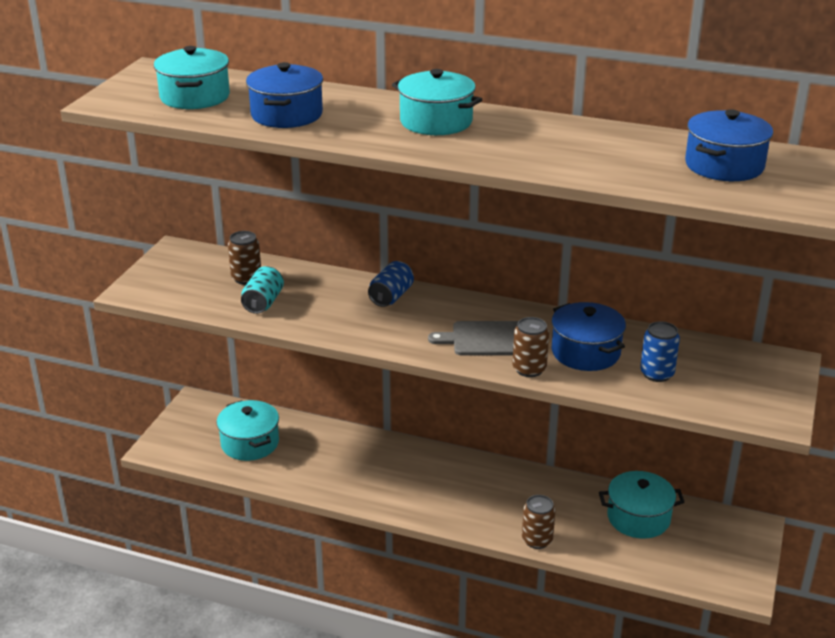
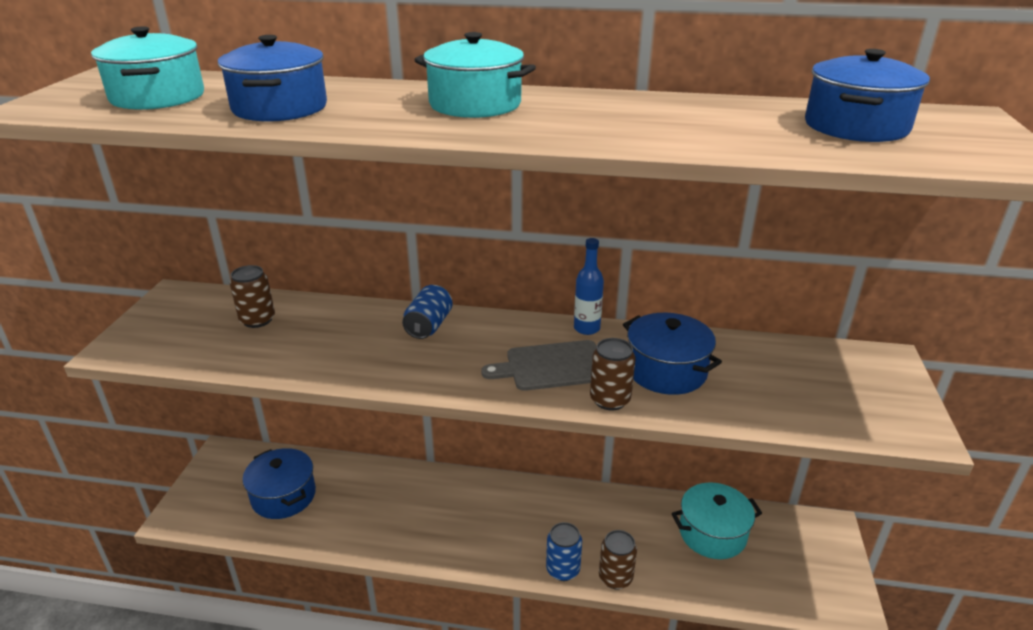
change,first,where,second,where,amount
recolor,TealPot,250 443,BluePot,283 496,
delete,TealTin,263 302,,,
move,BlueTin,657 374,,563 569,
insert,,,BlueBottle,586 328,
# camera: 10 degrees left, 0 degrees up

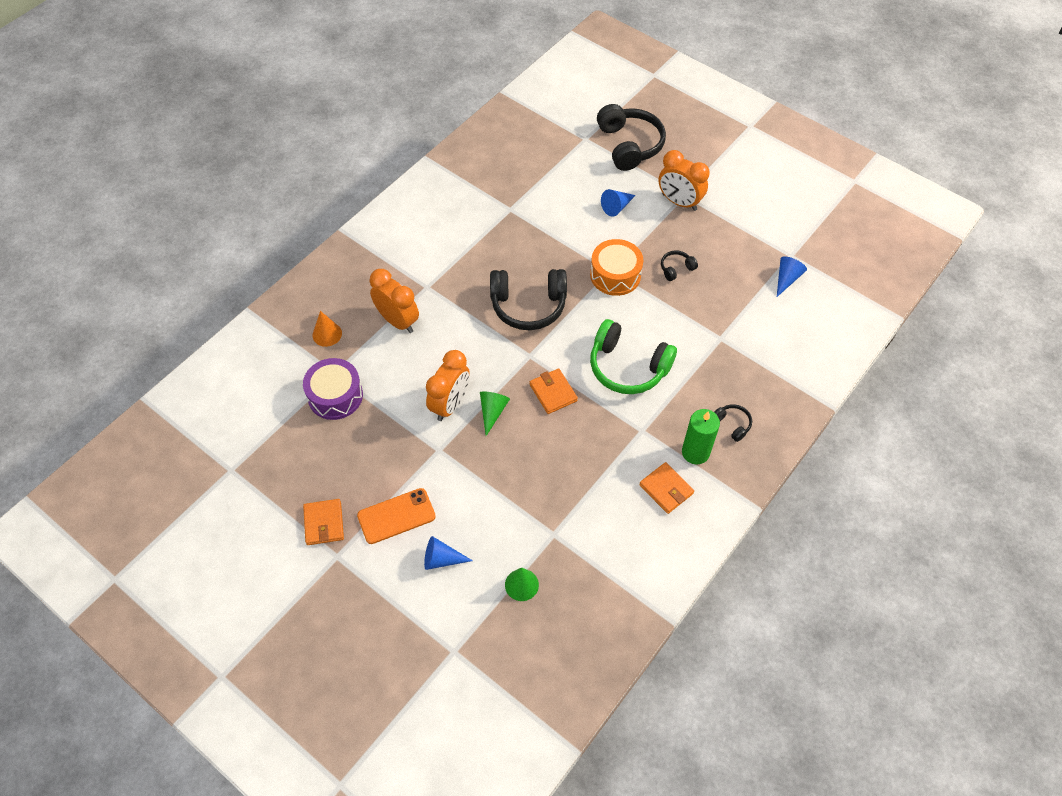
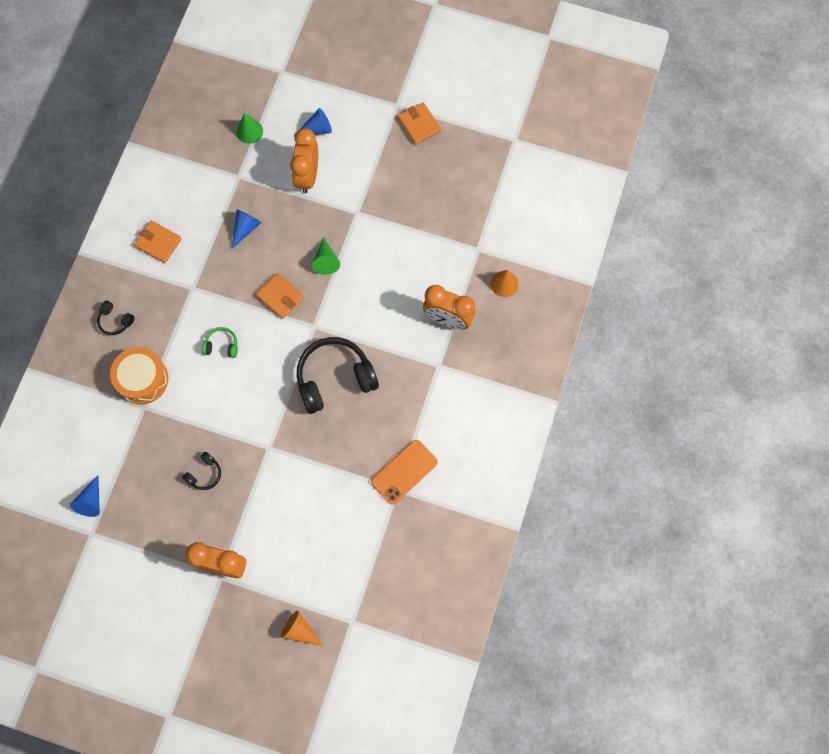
change,first,where,second,where,amount
delete,PurpleDrum,335 396,,,
move,OrangeColouredMobilePhone,396 516,,404 472,
move,OrangeColouredAlarmClock,450 404,,307 176,
move,OrangeColouredDrum,615 275,,142 379,
resize,GreenHeadphones,628 367,,222 345,x0.45
replace,EbonyHeadphones,629 145,OrangeColouredCone,299 630,
move,BlueCone,616 207,,245 228,
delete,GreenWaxCandle,695 452,,,
# camera: 160 degrees right, 15 degrees up

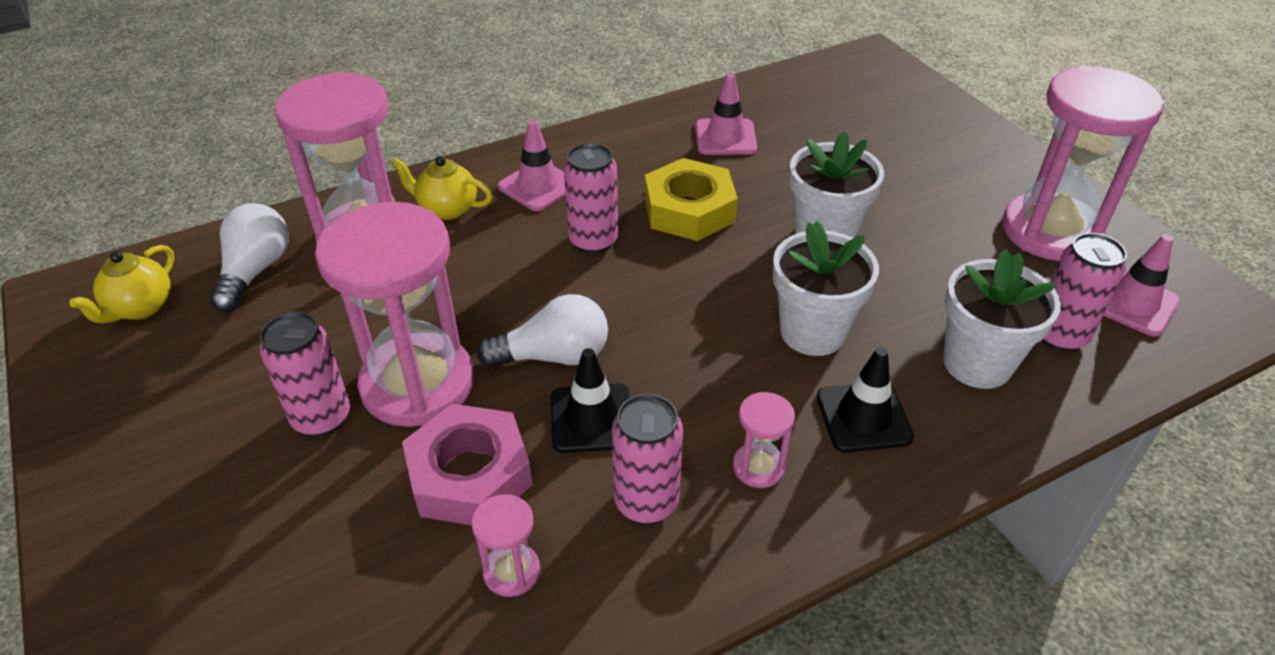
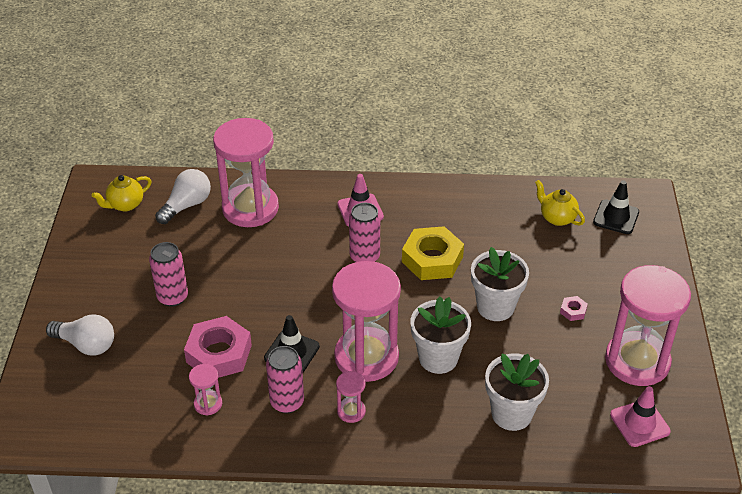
change,first,where,second,where,amount
move,RosePinkSandglass,417 384,,366 357,
move,GoldenTeapot,447 209,,557 218,
move,SnowWhiteLightbulb,554 356,,86 344,
delete,RosePinkRoadCone,725 137,,,
move,EbonyRoadCone,863 417,,616 217,
delete,RosePinkTin,1059 335,,,
insert,,,RosePinkNut,573 311,
# camera: 30 degrees right, 0 degrees up

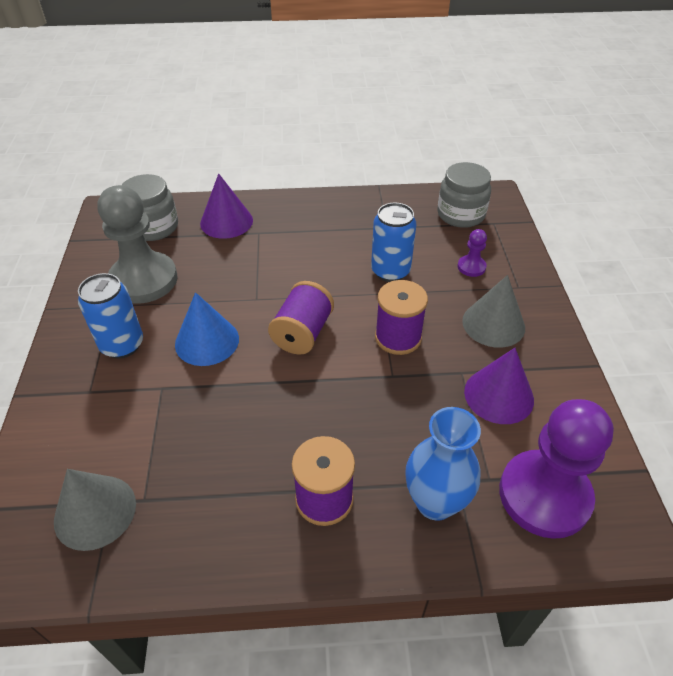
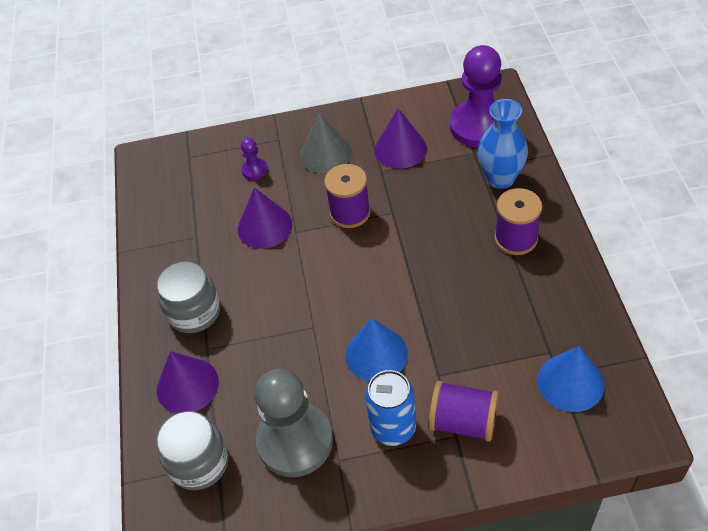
change,first,where,second,where,amount
recolor,GrayCone,95 511,BlueCone,570 382,
move,PurpleBobbin,302 333,,463 422,
replace,BlueTin,390 271,PurpleCone,264 226,
move,GrayJamJar,460 214,,194 312,
# camera: 90 degrees left, 5 degrees up

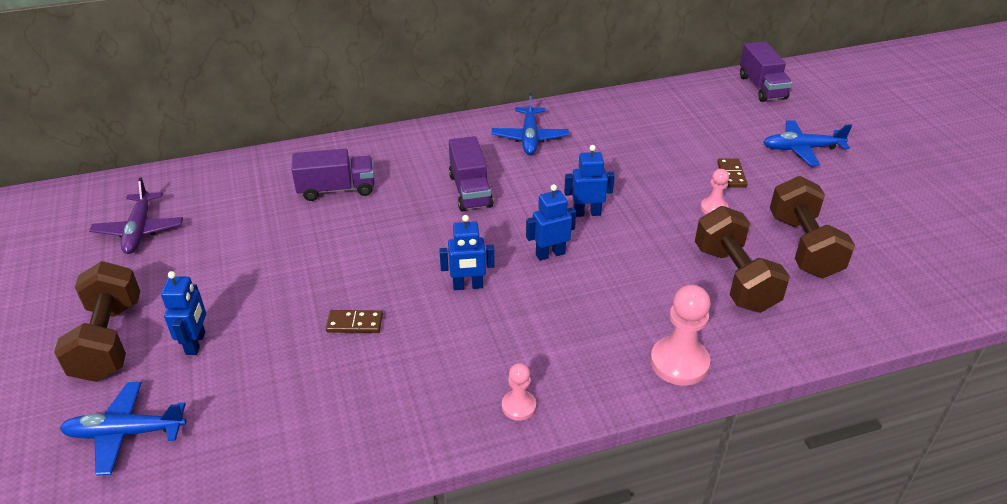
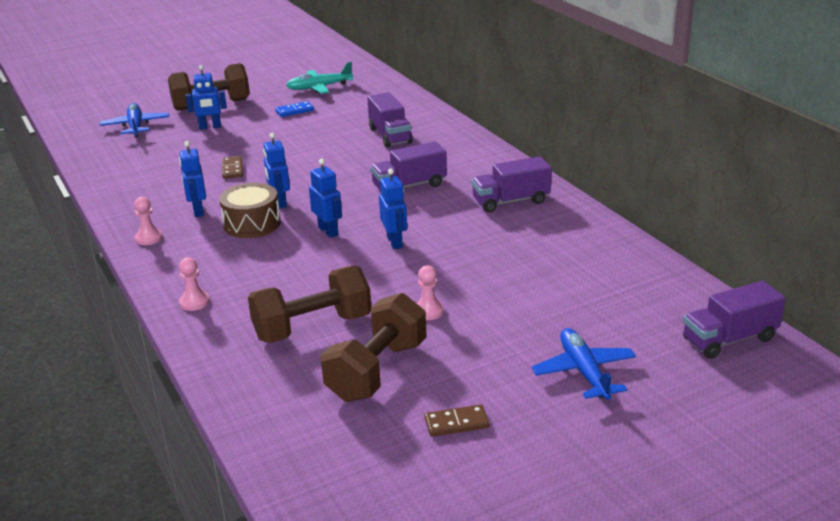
change,first,where,second,where,amount
recolor,PurpleToyPlane,139 230,TealToyPlane,319 87,
replace,BlueToyPlane,529 138,PurpleLorry,511 201,
resize,RosePinkChessPawn,679 362,,194 302,x0.57
move,RussetDominoTile,731 175,,456 423,
rotate,RussetDumbbell,803 246,,377 371,45 degrees counterclockwise
insert,,,BlueRobotFigure,198 211,
insert,,,RussetDrum,252 223,
insert,,,BlueDominoTile,294 111,
# camera: 80 degrees right, 10 degrees down

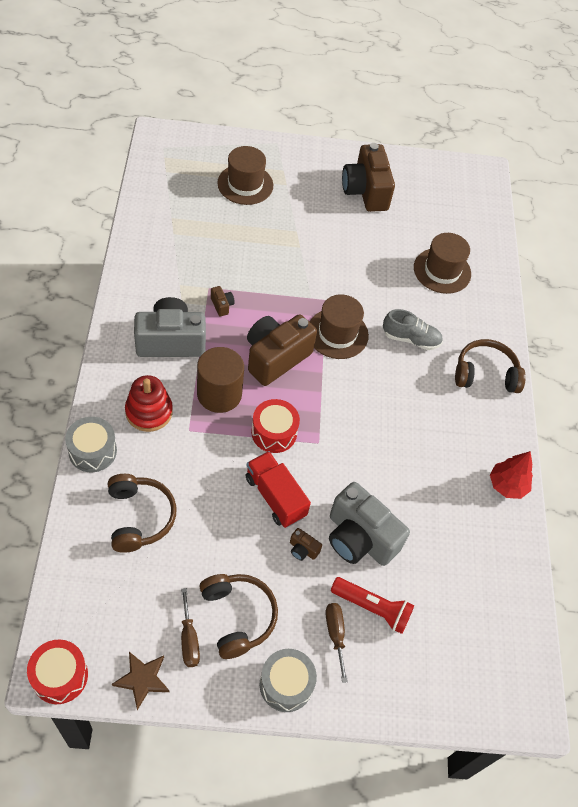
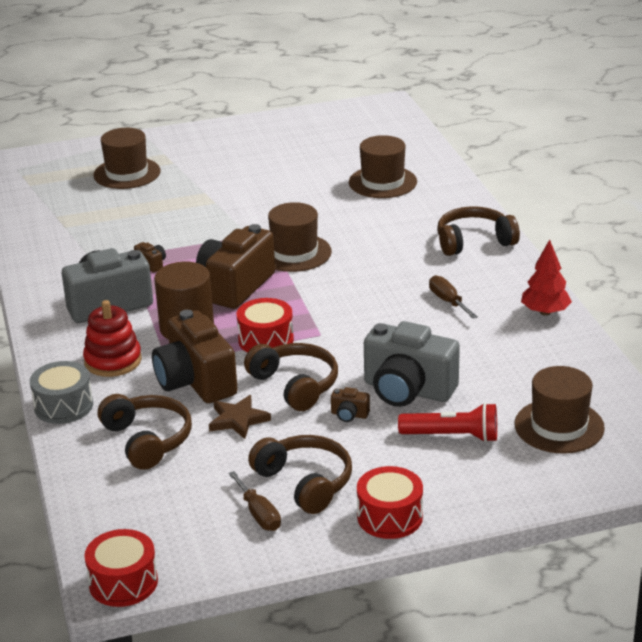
change,first,where,second,where,amount
move,RussetStar,142 679,,238 420,
replace,CrimsonLorry,275 497,RussetHeadphones,295 385,
recolor,GrayDrum,286 684,CrimsonDrum,390 517,
move,RussetScrewdriver,335 635,,448 301,
move,RussetCamera,365 191,,195 381,
delete,GraySneaker,411 339,,,
insert,,,RussetTopHat,559 426,
# camera: 10 degrees left, 25 degrees down

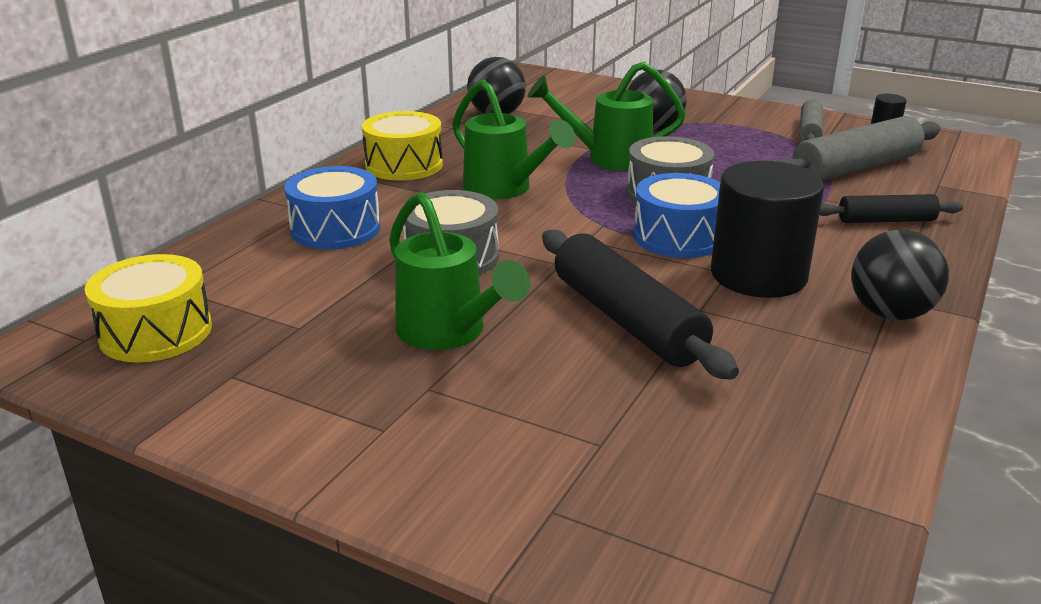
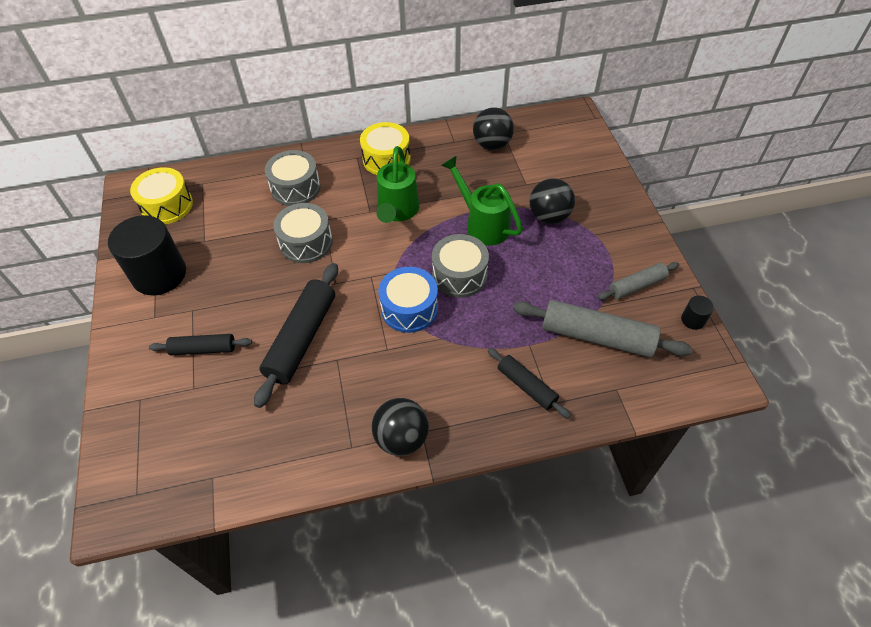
change,first,where,second,where,amount
recolor,BlueDrum,335 229,GrayDrum,295 188,
delete,GreenWateringPot,449 333,,,
move,EbonyCylinderShape,758 275,,159 274,
insert,,,EbonyDoughRoller,203 349,
# camera: 50 degrees right, 25 degrees up

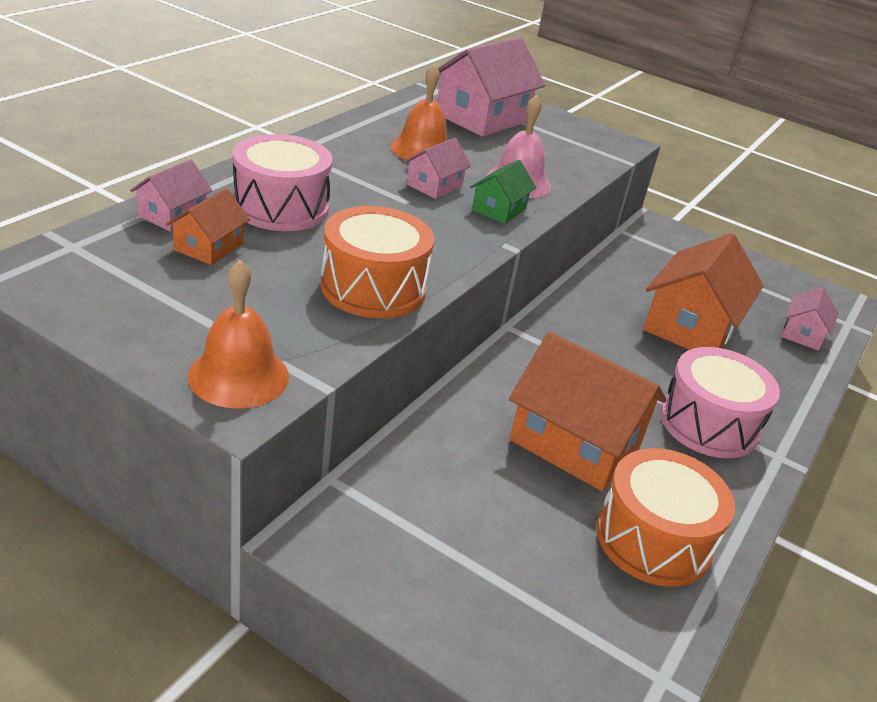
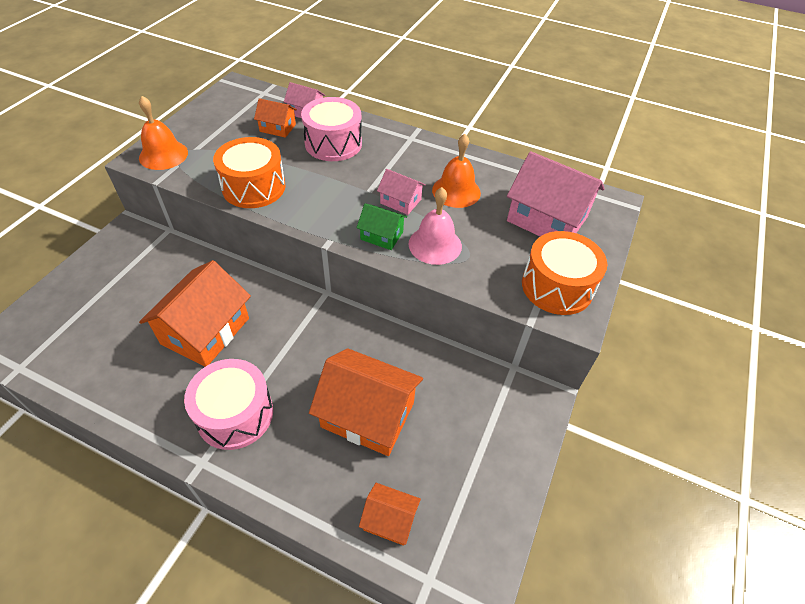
change,first,where,second,where,amount
move,OrangeColouredDrum,653 539,,557 286,
recolor,RosePinkToyHouse,802 334,OrangeColouredToyHouse,389 519,
# camera: 85 degrees right, 15 degrees up

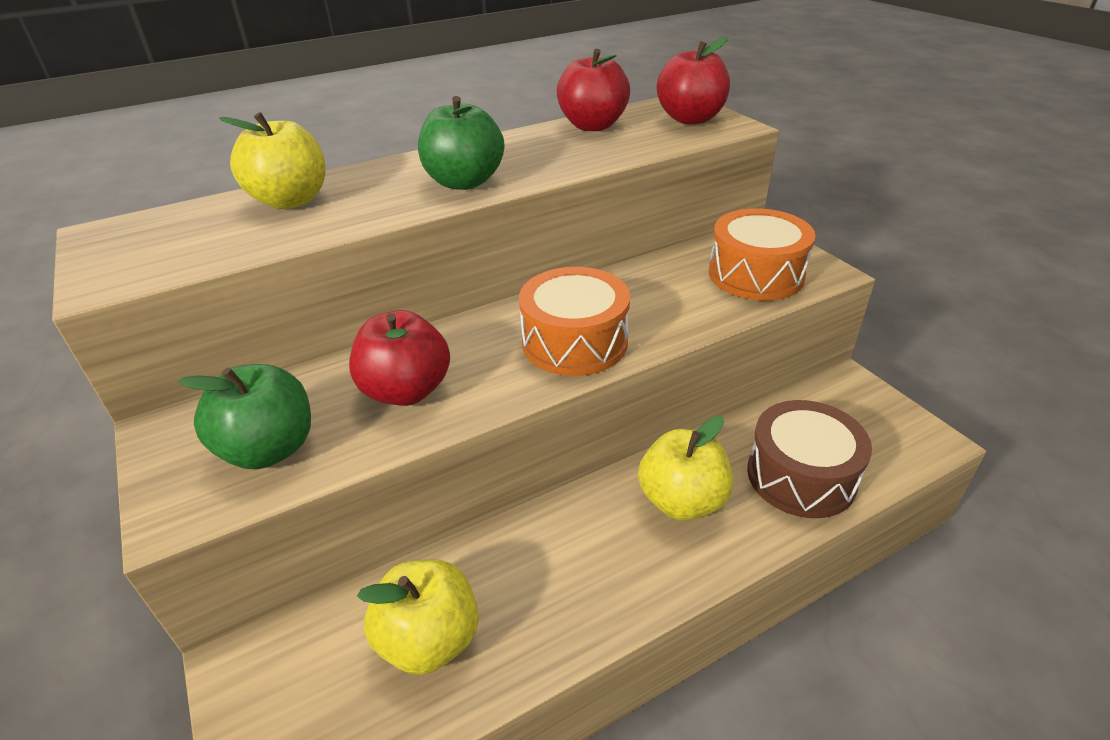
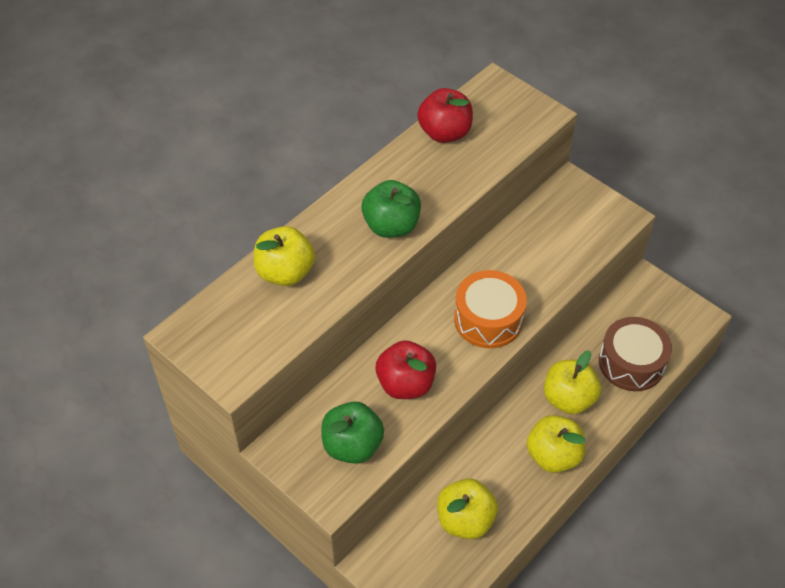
change,first,where,second,where,amount
delete,CrimsonAppleFruit,690 119,,,
delete,OrangeColouredDrum,756 274,,,
insert,,,GoldenAppleFruit,553 455,
# camera: 20 degrees left, 15 degrees up

